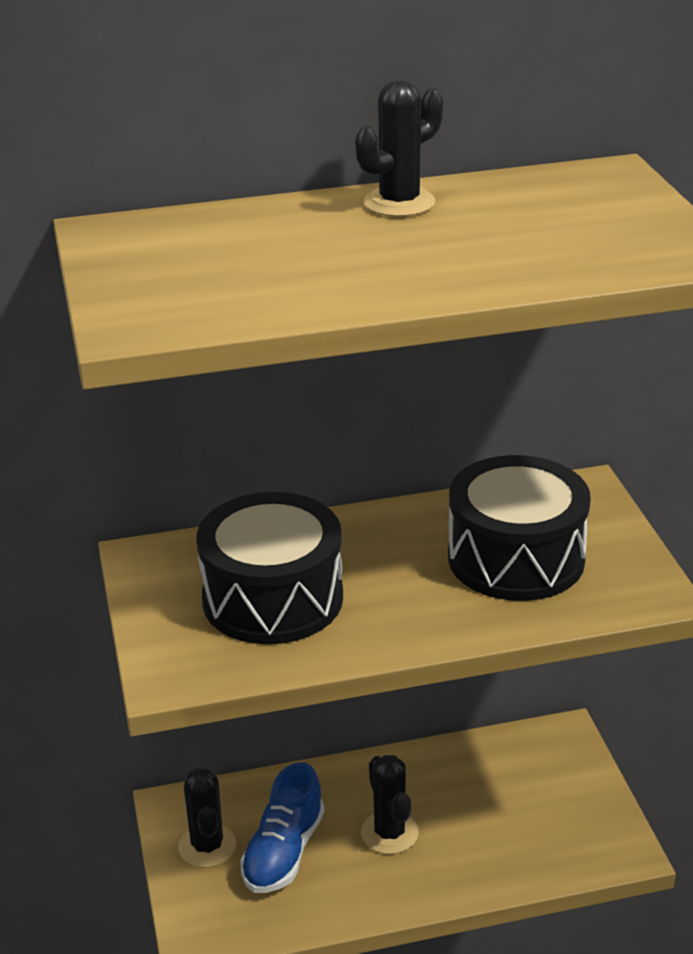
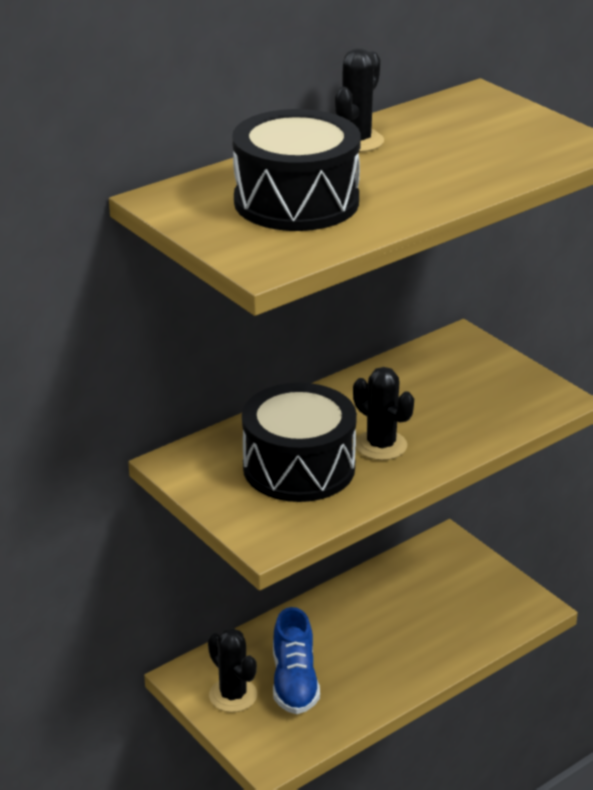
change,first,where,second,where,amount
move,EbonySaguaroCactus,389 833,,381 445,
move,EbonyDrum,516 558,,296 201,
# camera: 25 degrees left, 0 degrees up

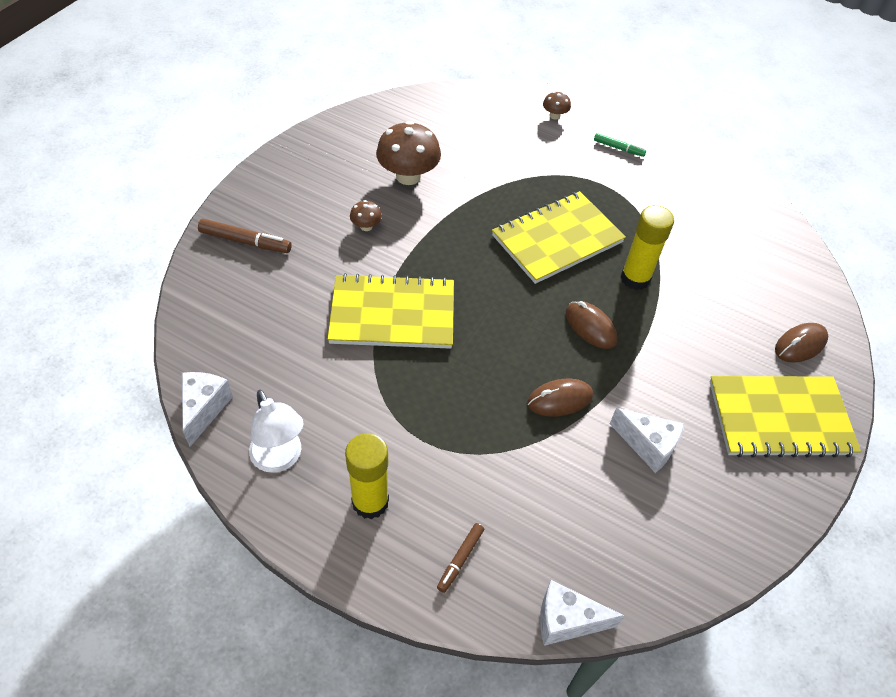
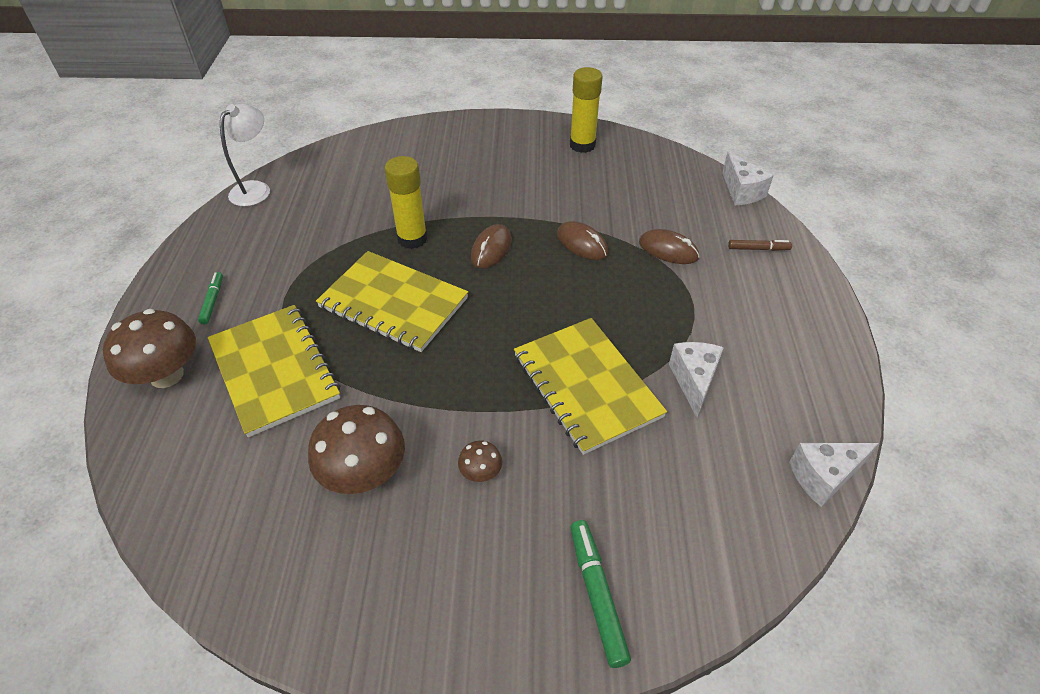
change,first,where,second,where,amount
recolor,RussetFeltPen,245 241,GreenFeltPen,597 594,
move,SnowWhiteLamp,280 459,,256 189,
move,GoldenStickOfGlue,370 502,,582 145,
resize,RussetToadstool,554 116,,166 375,x2.09
move,SnowWhiteCheeseWedge,647 446,,694 381,
move,GoldenNotebook,780 418,,274 370,
move,RussetPcMouse,800 345,,668 250,
# camera: 115 degrees left, 5 degrees down

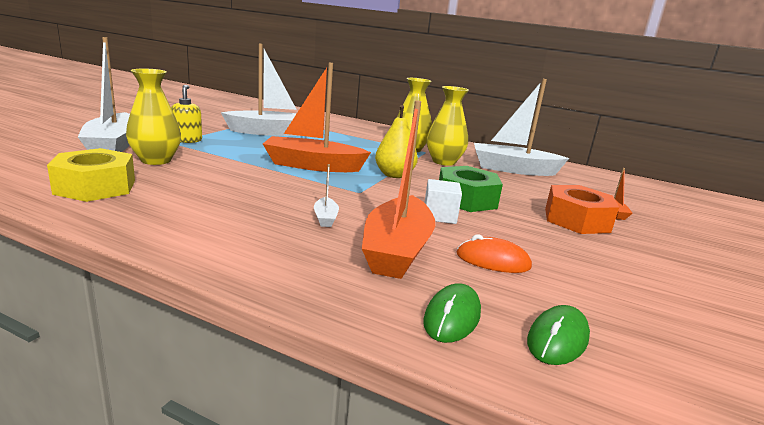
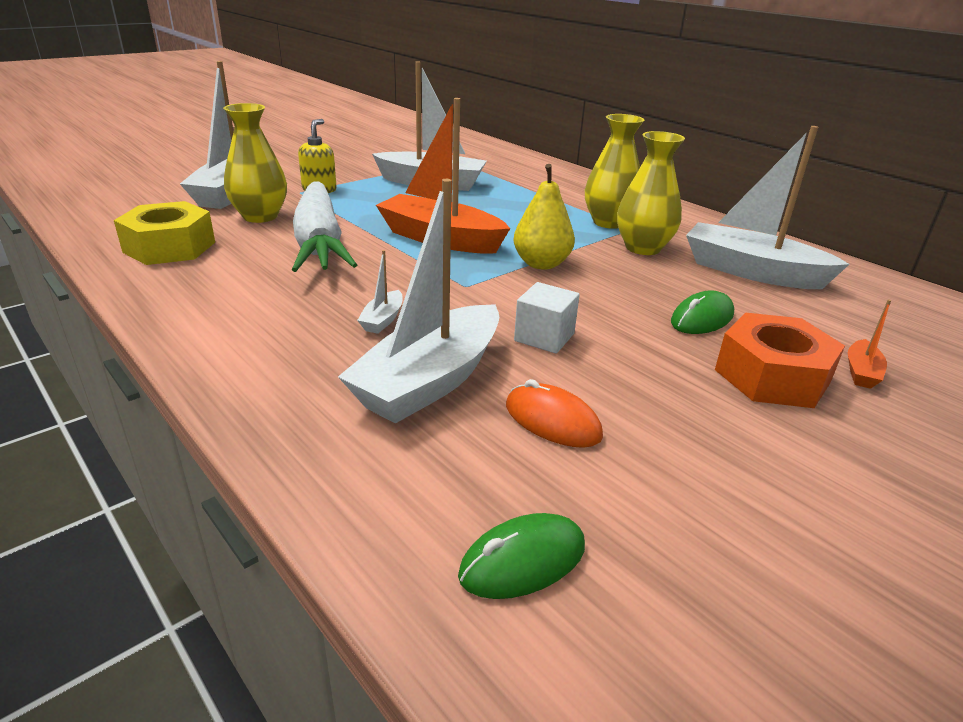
change,first,where,second,where,amount
recolor,OrangeColouredBoat,396 250,SnowWhiteBoat,429 381,
move,GreenPcMouse,452 317,,702 318,
delete,GreenNut,466 199,,,
insert,,,SnowWhiteCarrot,319 242,
# camera: 25 degrees right, 10 degrees up

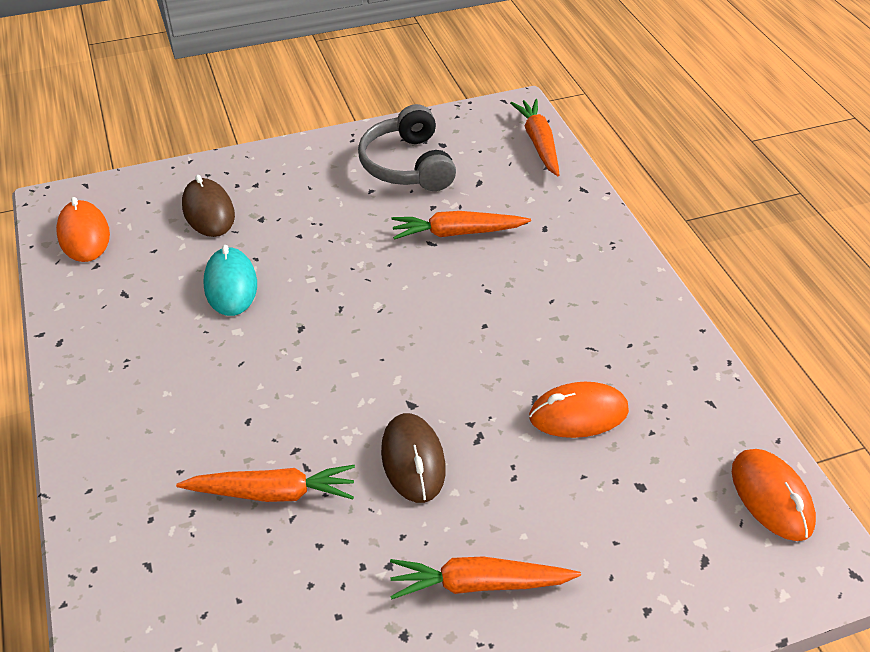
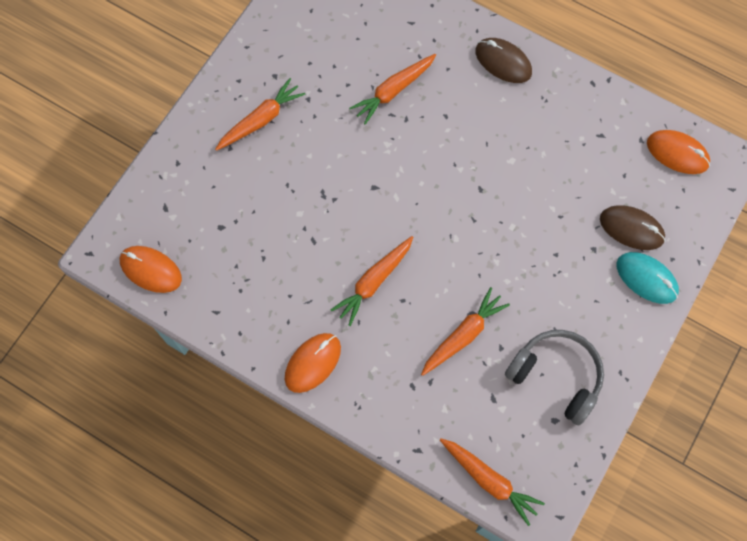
change,first,where,second,where,amount
move,TealPcMouse,231 285,,646 278,
move,RussetPcMouse,413 460,,503 62,
move,OrangeColouredPcMouse,578 414,,313 363,
insert,,,OrangeColouredCarrot,373 282,
# camera: 140 degrees right, 25 degrees up

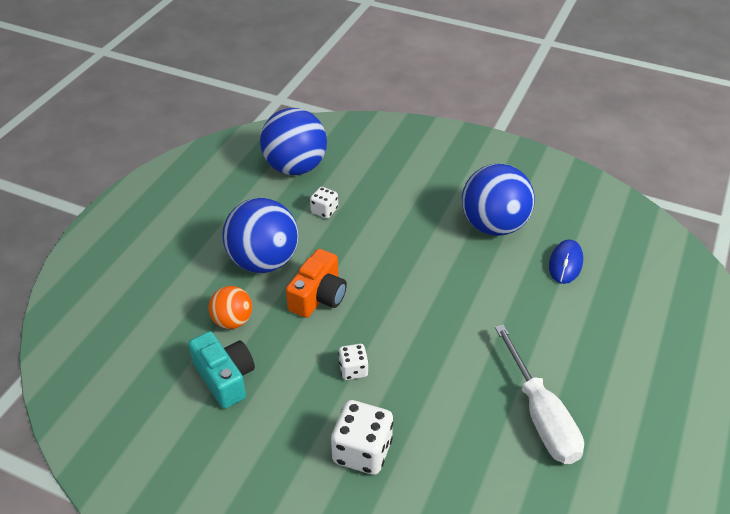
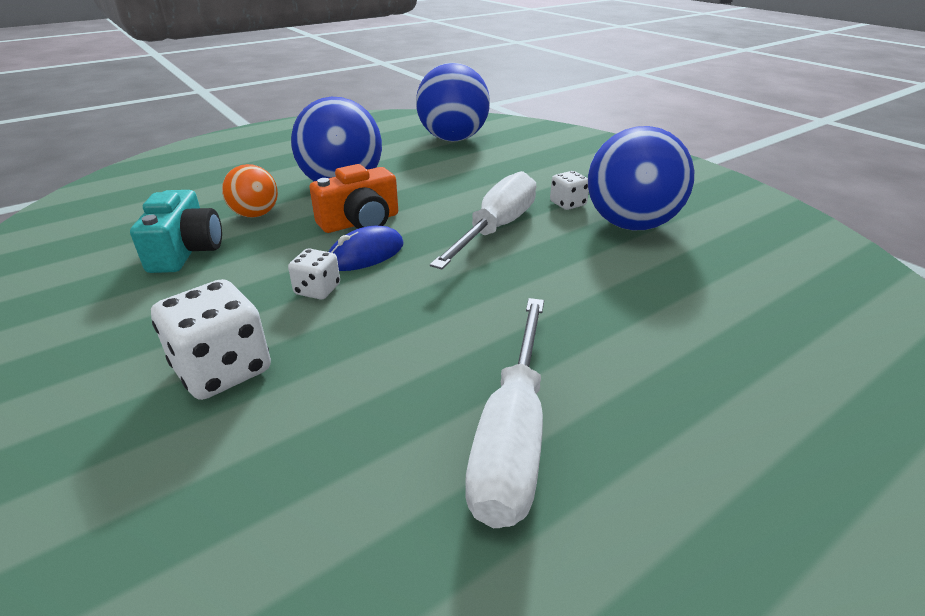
change,first,where,second,where,amount
move,SnowWhiteDice,324 210,,568 204,
move,BluePcMouse,565 264,,366 254,
insert,,,SnowWhiteScrewdriver,496 228,
# camera: 30 degrees right, 10 degrees down

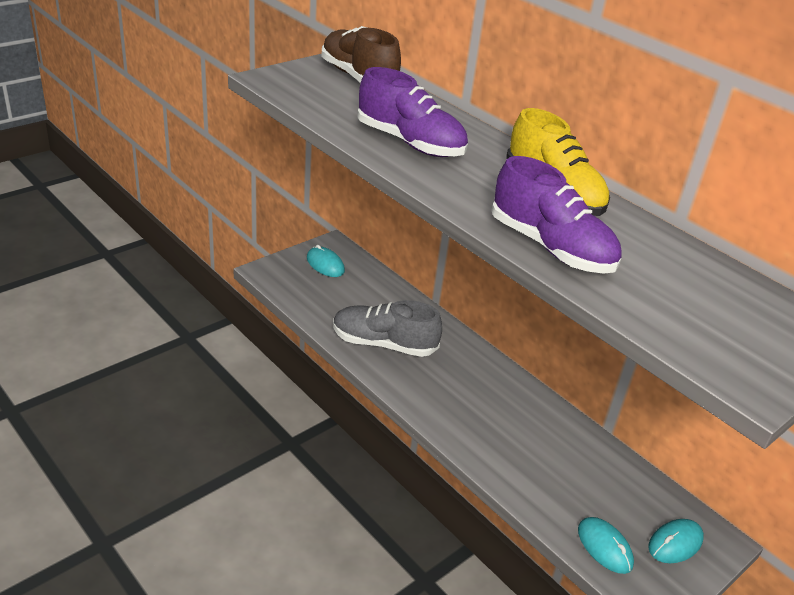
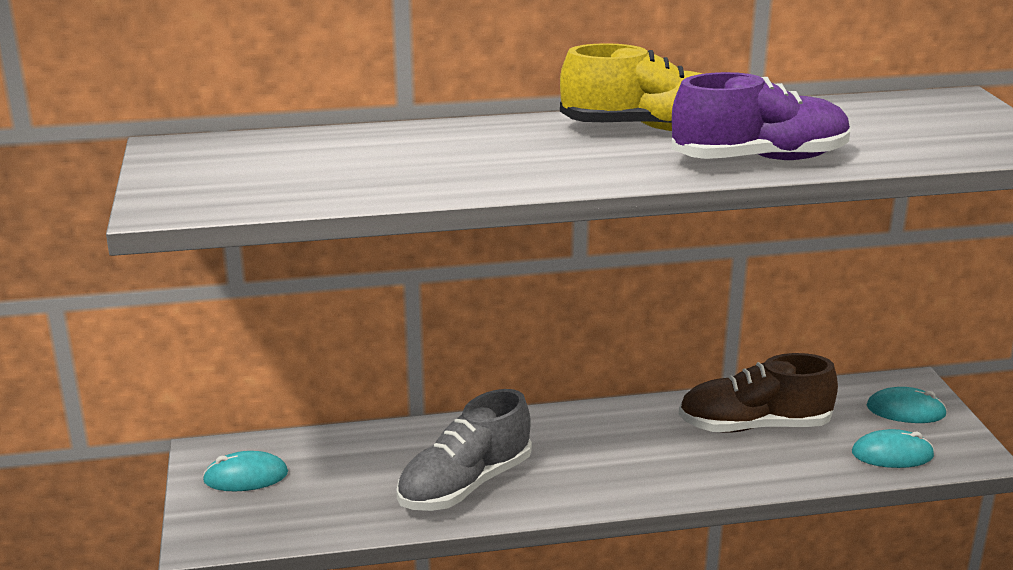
change,first,where,second,where,amount
move,RussetSneaker,358 77,,754 426,
delete,PurpleSneaker,410 143,,,
rotate,TealPcMouse,675 543,,905 410,75 degrees counterclockwise
# camera: 55 degrees left, 10 degrees down

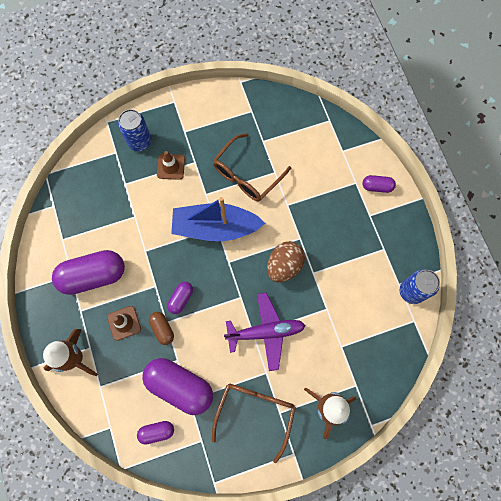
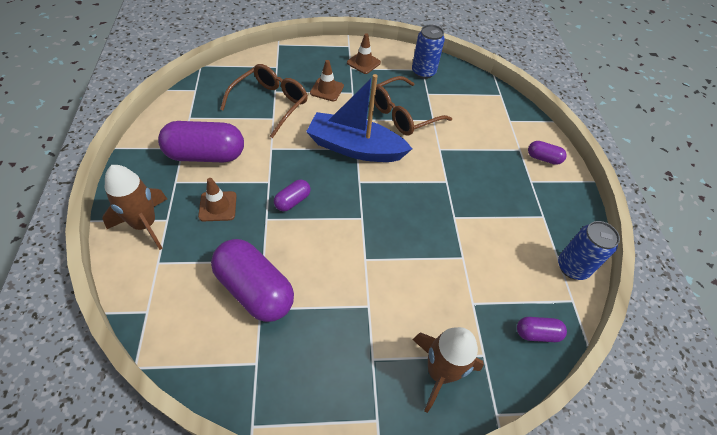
change,first,where,second,where,amount
move,BlueTin,139 142,,423 72,
move,PurplePill,157 431,,537 333,
delete,RussetPill,162 329,,,
move,RussetGlasses,255 412,,270 103,
delete,PurpleToyPlane,266 332,,,
delete,RussetEggShape,284 265,,,
insert,,,RussetRoadCone,363 63,
# camera: 10 degrees right, 20 degrees down

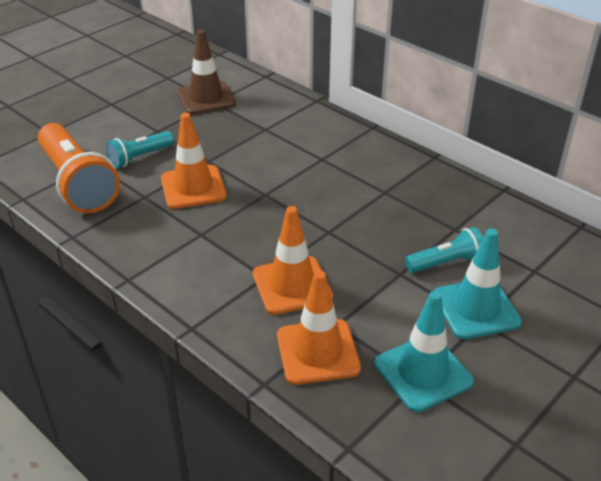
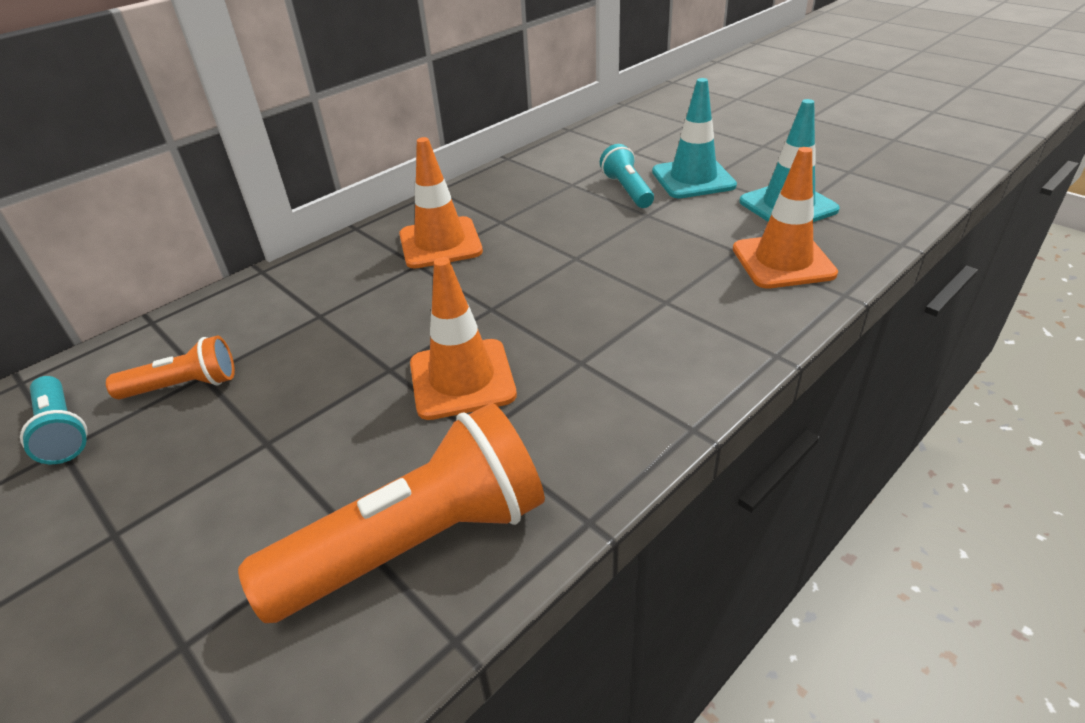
change,first,where,second,where,amount
move,TealTorch,140 157,,62 431,
replace,RussetRoadCone,206 98,OrangeColouredTorch,184 386,
move,OrangeColouredRoadCone,292 285,,440 243,
# camera: 85 degrees left, 0 degrees up

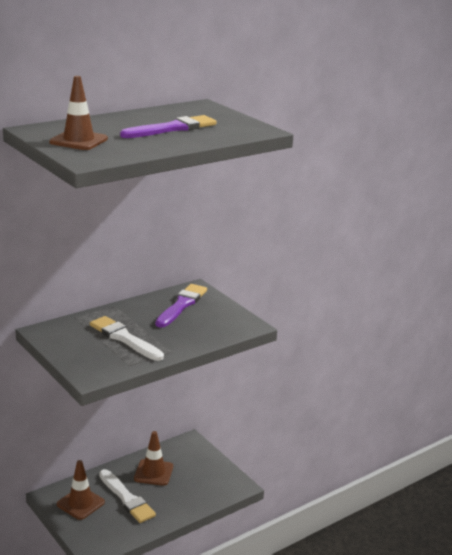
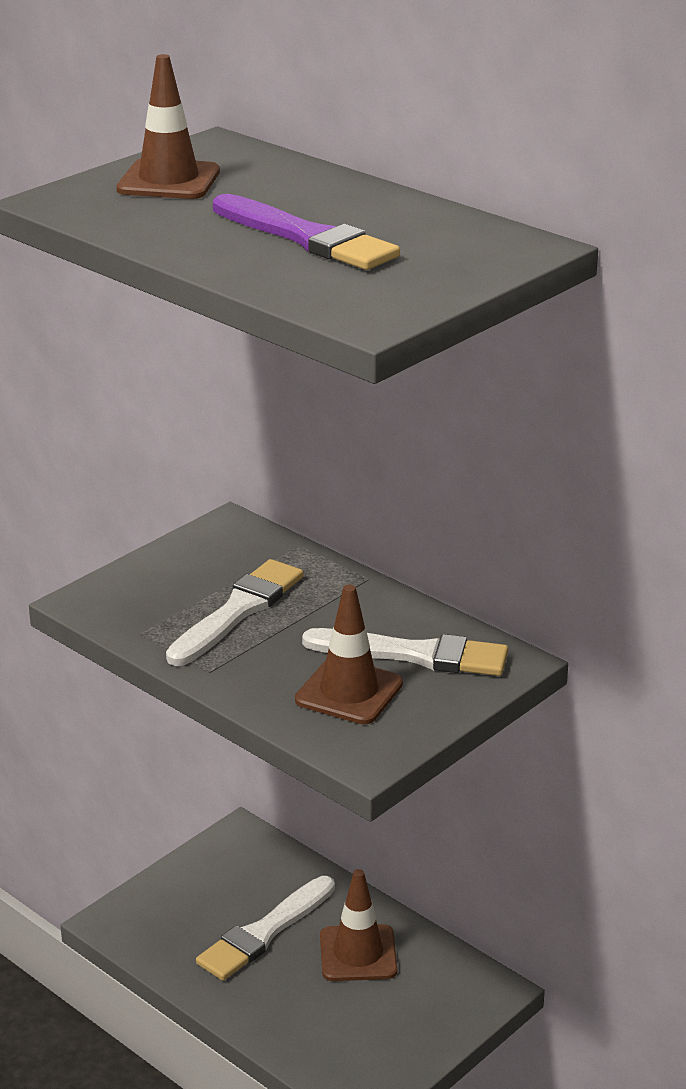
change,first,where,second,where,amount
move,RussetRoadCone,80 503,,349 692,
recolor,PurplePaintbrush,181 305,SnowWhitePaintbrush,414 655,
# camera: 80 degrees right, 5 degrees up

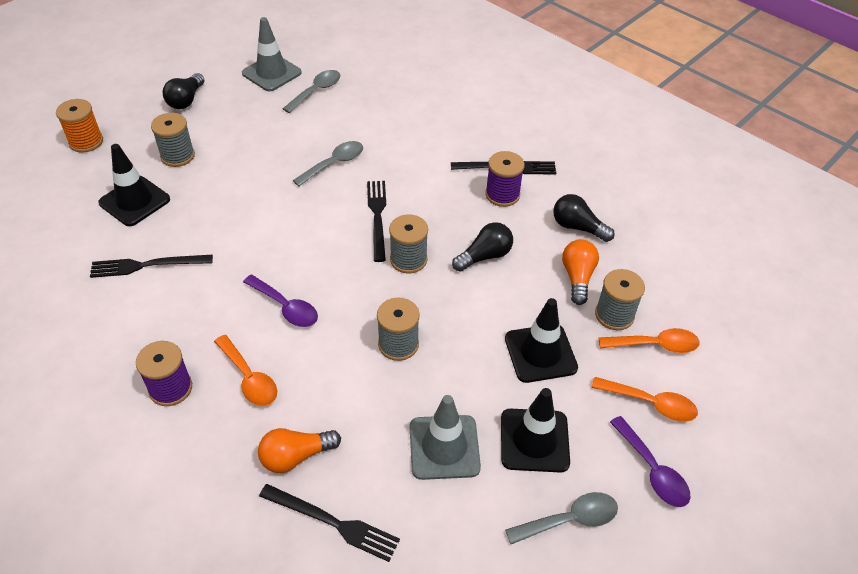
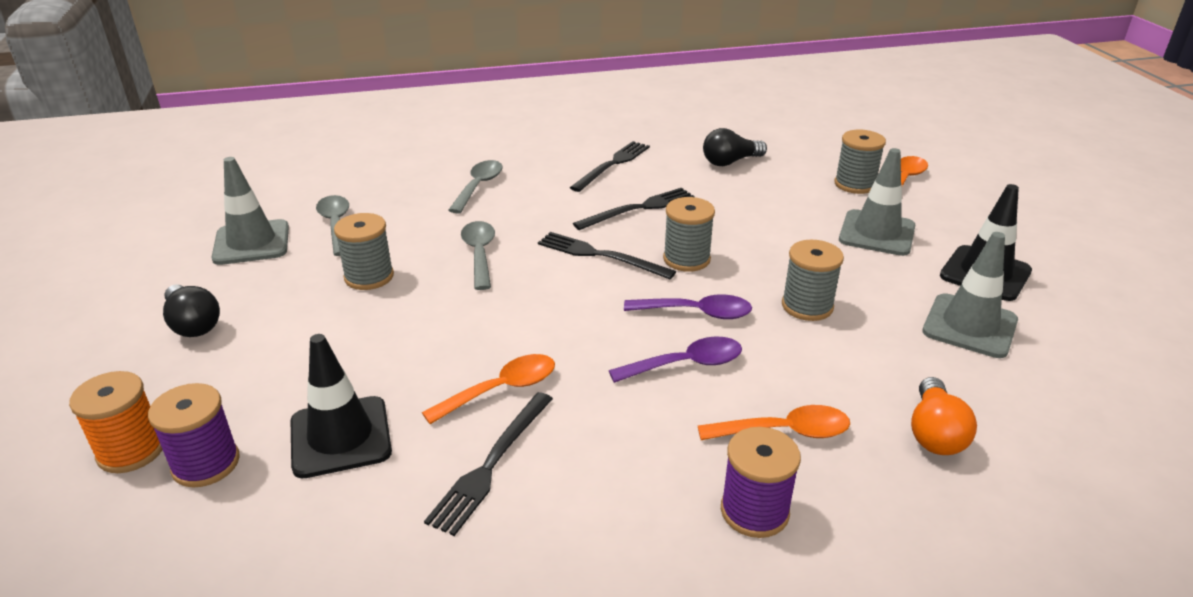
change,first,where,second,where,amount
move,GrayBobbin,177 156,,369 277,
move,EbonyDinnerFork,333 523,,638 209,
delete,EbonyLightbulb,485 256,,,
move,PurpleBobbin,502 195,,206 464,
recolor,EbonyRoadCone,540 353,GrayRoadCone,877 233,
move,GraySpoon,570 520,,478 186,
delete,OrangeColouredLightbulb,577 277,,,
move,OrangeColouredSpoon,650 403,,501 390,
move,PurpleSpoon,652 470,,696 313,
# camera: 55 degrees left, 15 degrees down

